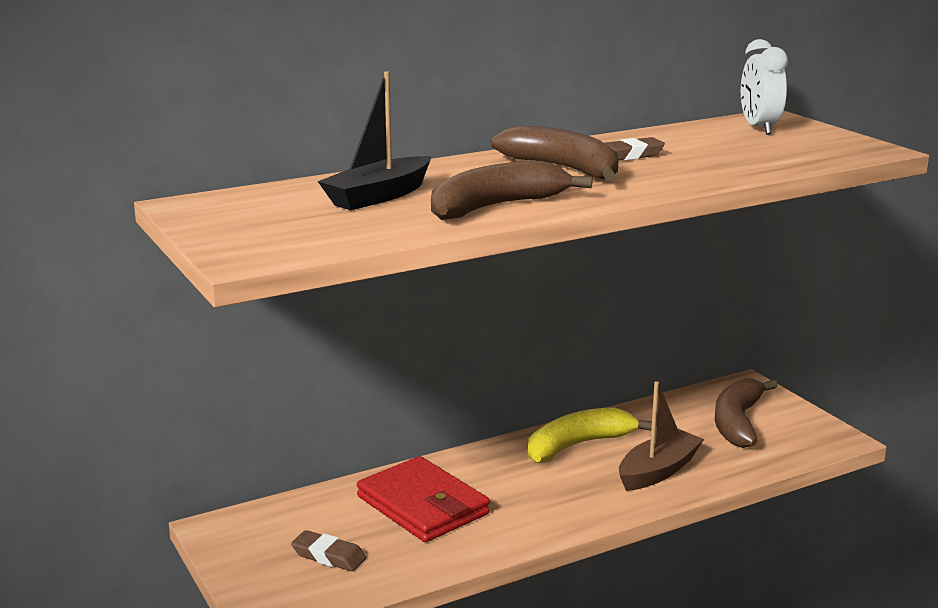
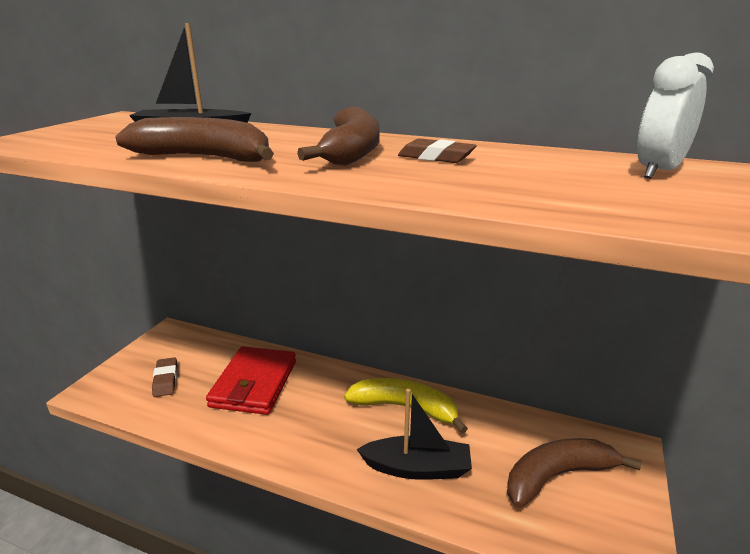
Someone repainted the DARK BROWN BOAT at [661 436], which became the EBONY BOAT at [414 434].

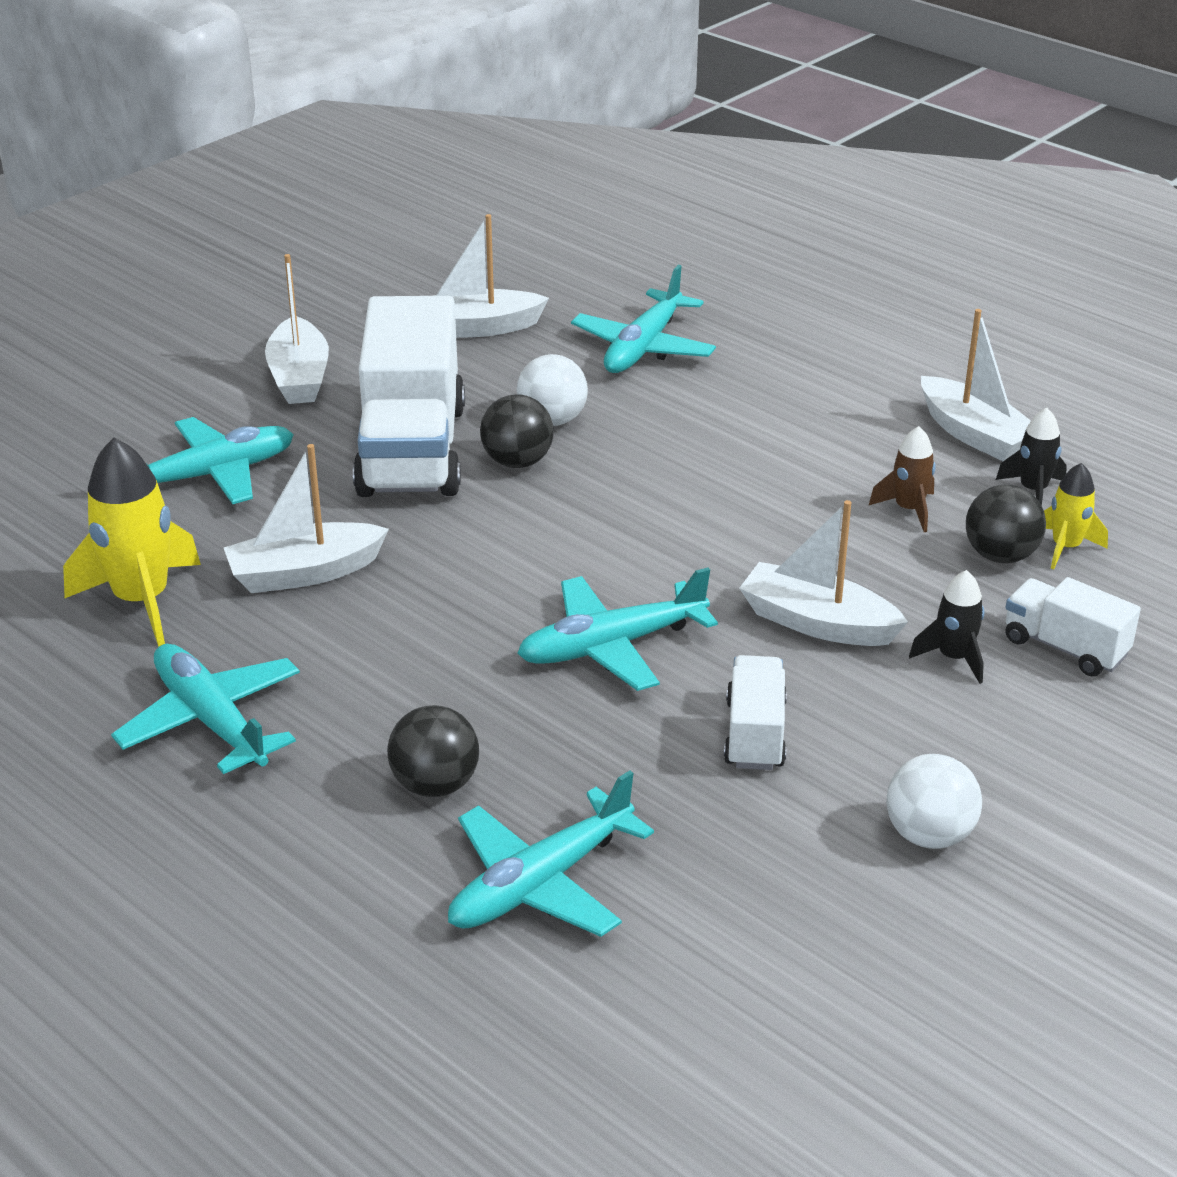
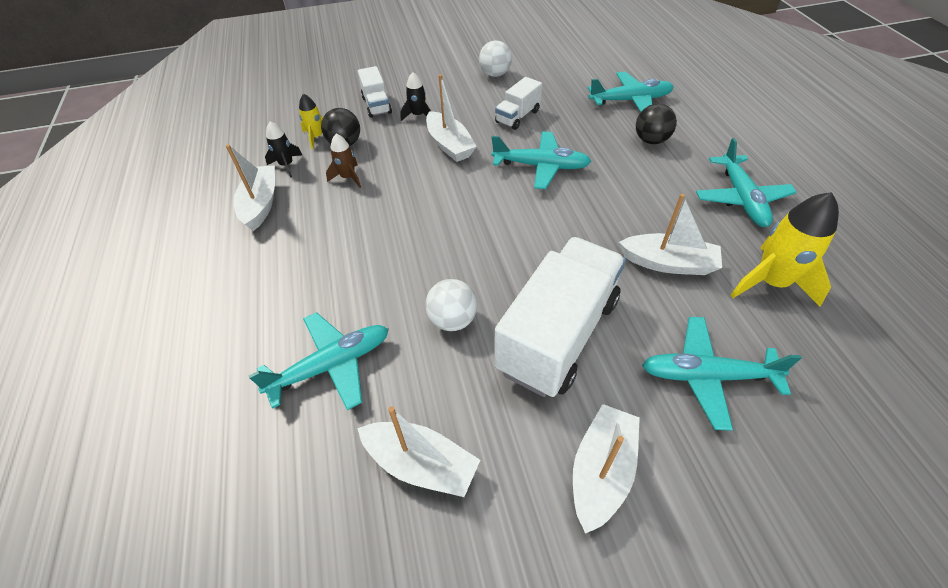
Someone took away the EBONY PLAY BALL at [517 431].

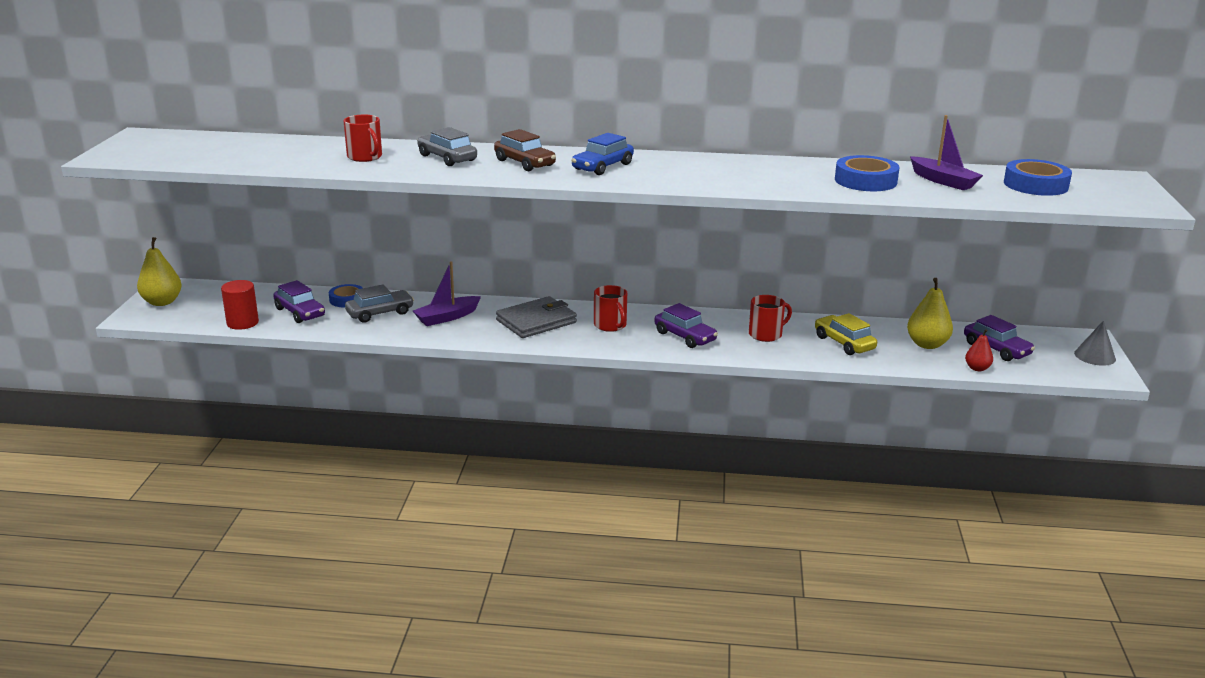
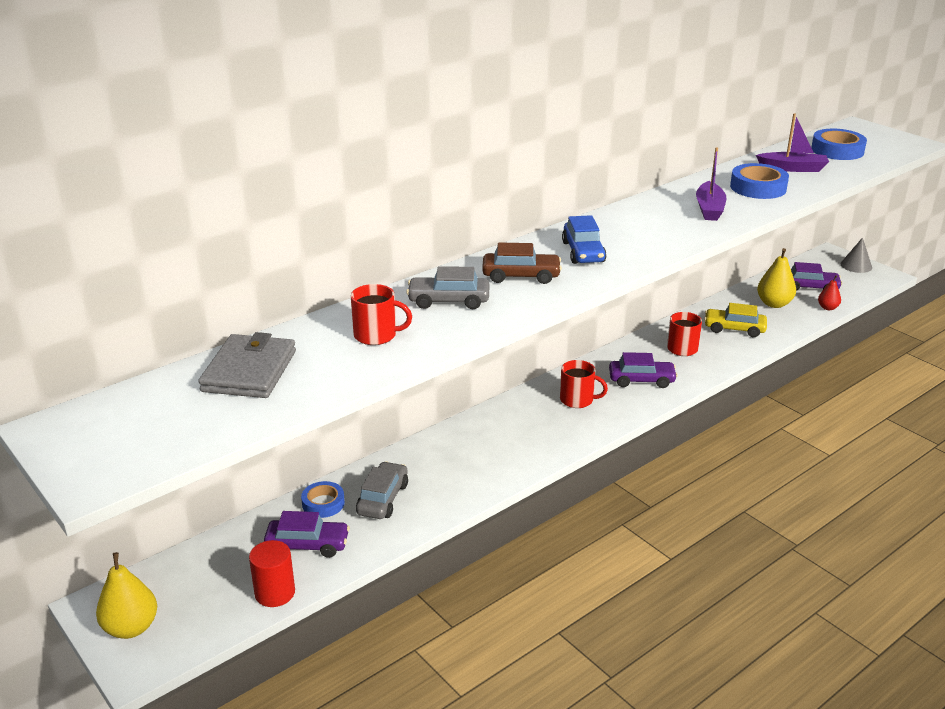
Someone carried the ASH-GREY BILLFOLD from [536 317] to [247 365]. Someone carried the PURPLE BOAT from [447 293] to [711 184].

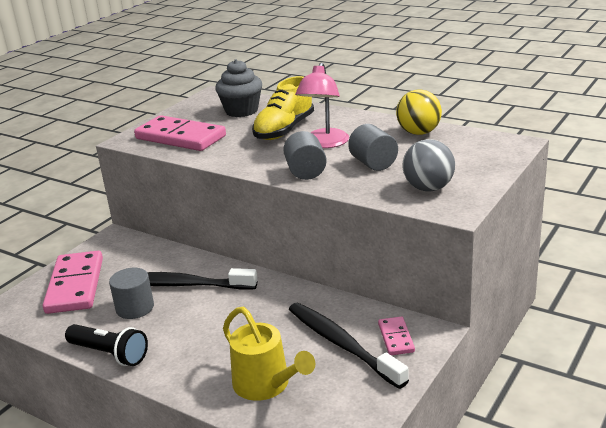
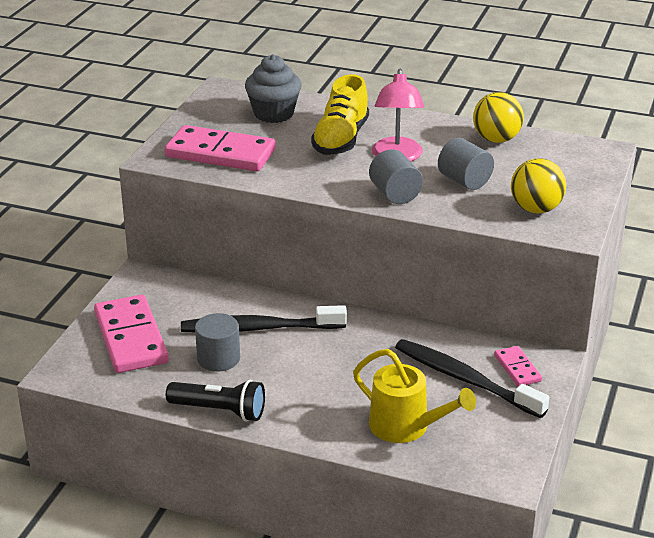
Someone repainted the ASH-GREY PLAY BALL at [428 165], which became the BRIGHT YELLOW PLAY BALL at [538 185].

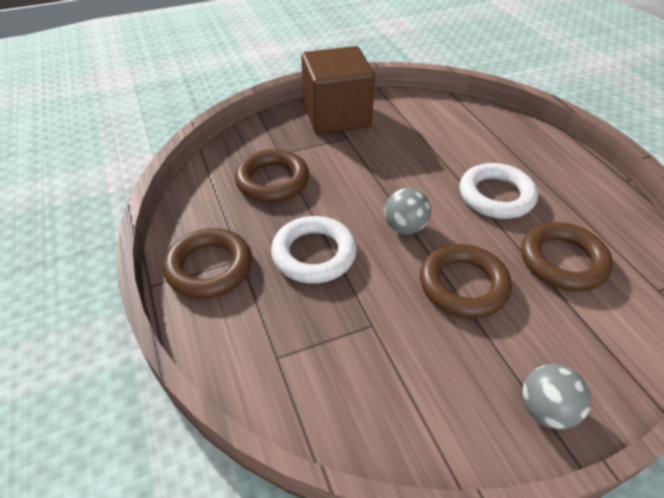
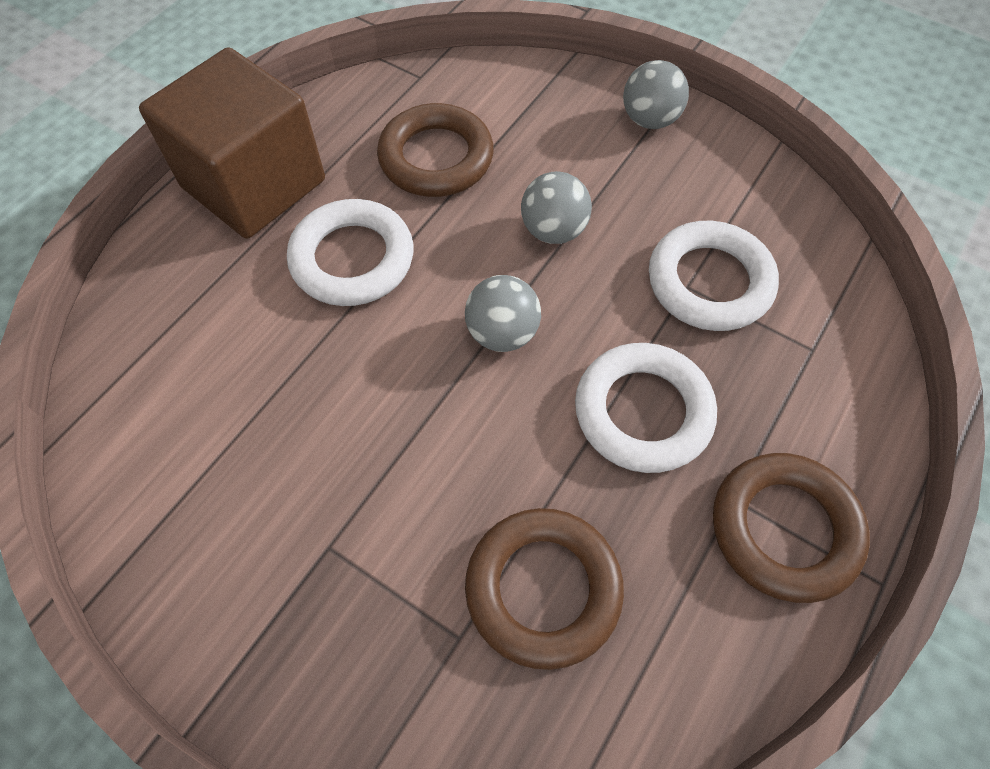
Someone carried the DARK BROWN CUBE from [338 90] to [232 143]. Someone swapped the DARK BROWN RING at [466 281] for the ASH-GREY PLAY BALL at [556 207]. Someone put down the SNOW-WHITE RING at [714 276].

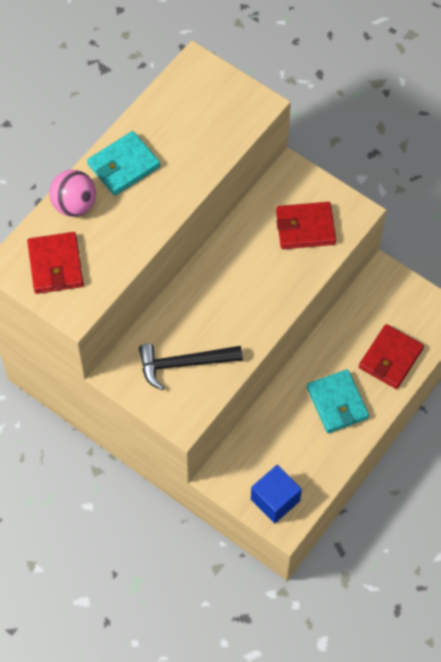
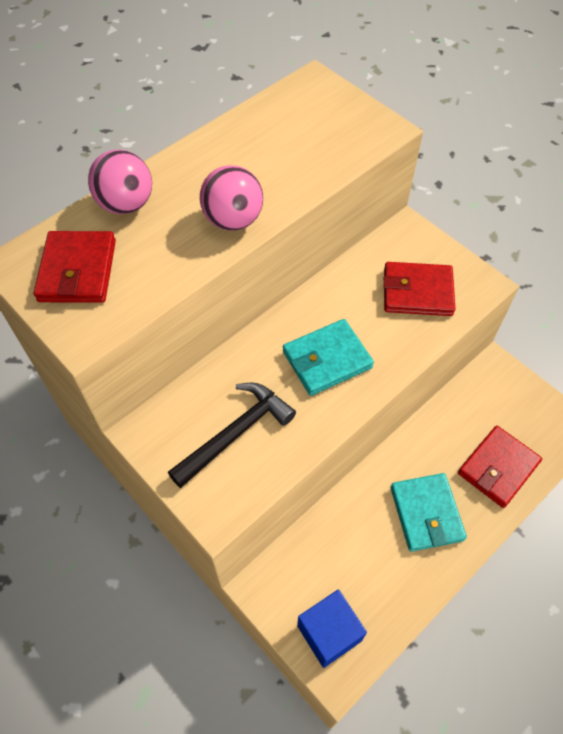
Someone rotated the EBONY CARPENTER'S HAMMER at [191 367] by 135 degrees clockwise. Someone put down the ROSE-PINK PLAY BALL at [231 198]. Someone carried the TEAL BILLFOLD from [124 163] to [328 357].

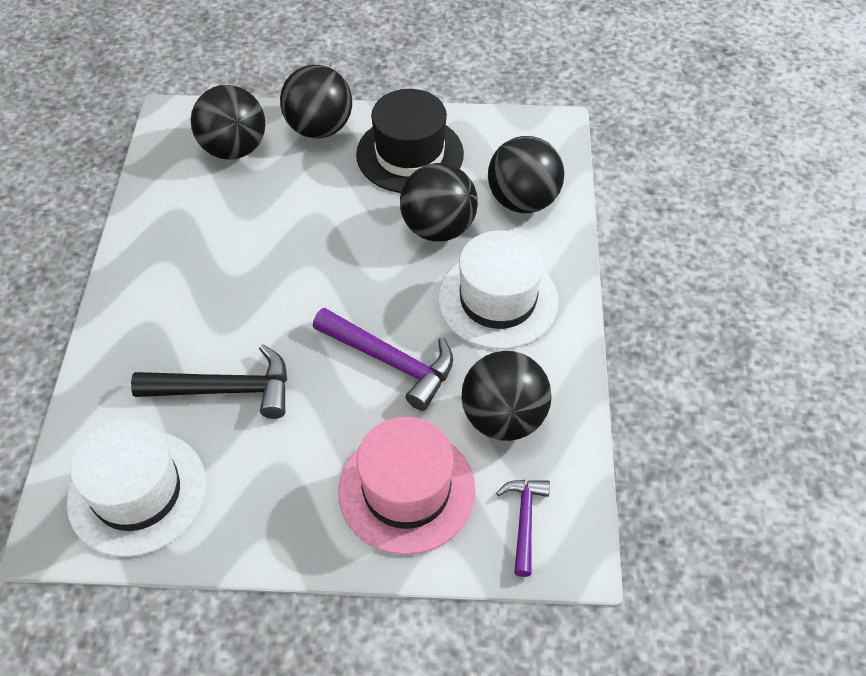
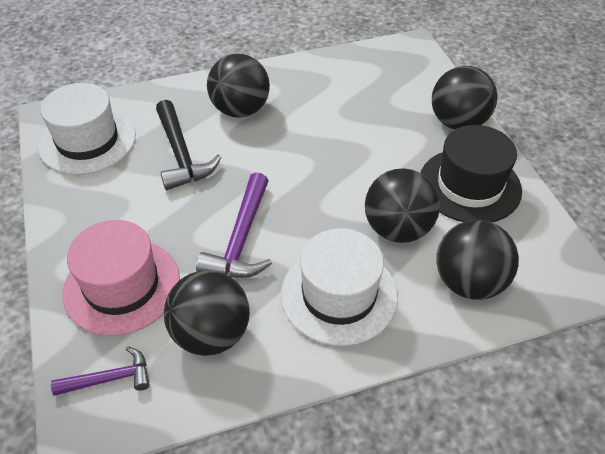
Someone carried the EBONY PLAY BALL from [228 122] to [238 86].

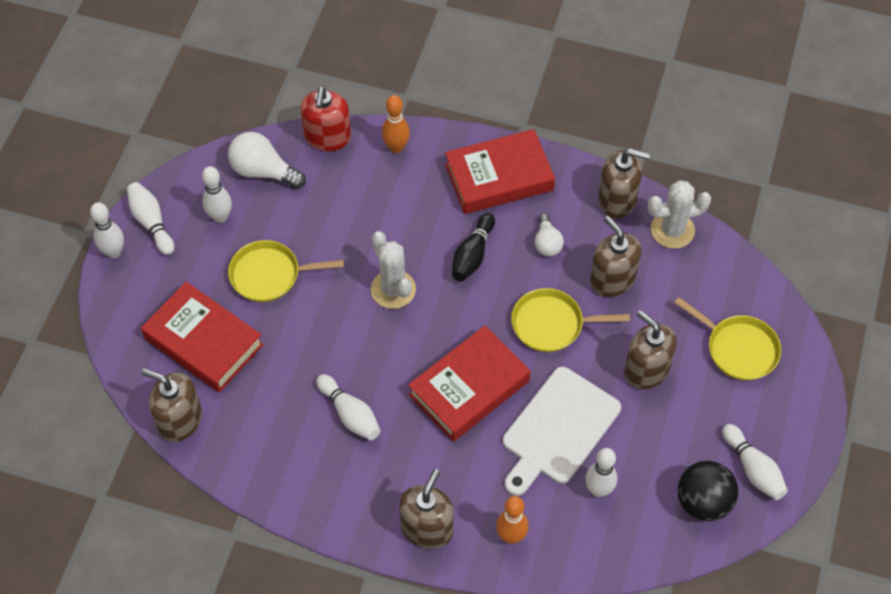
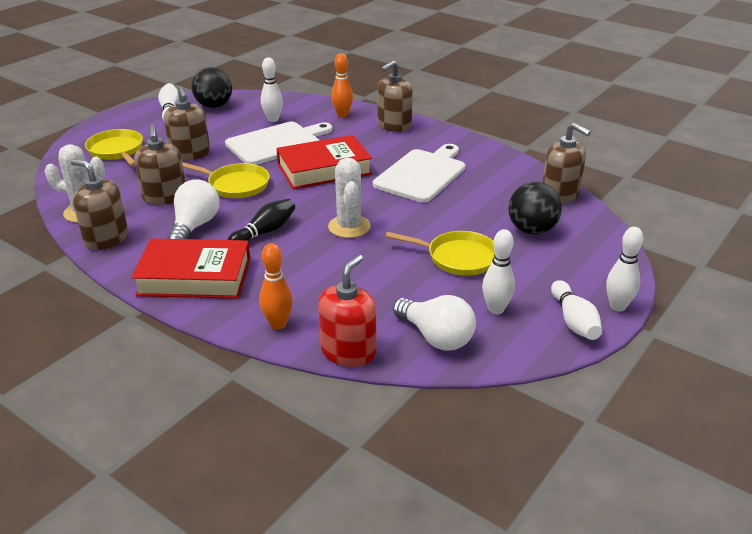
Someone scaled the SNOW-WHITE BULB at [549 235] by 1.61. Someone swapped the SNOW-WHITE SKITTLE at [348 407] for the SNOW-WHITE CHOPPING BOARD at [419 173]. Someone swapped the CRIMSON BOOK at [202 337] for the EBONY PLAY BALL at [535 208].

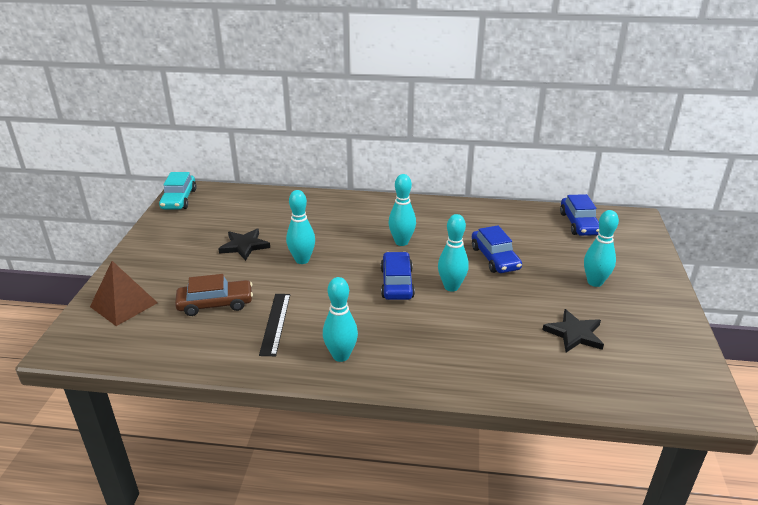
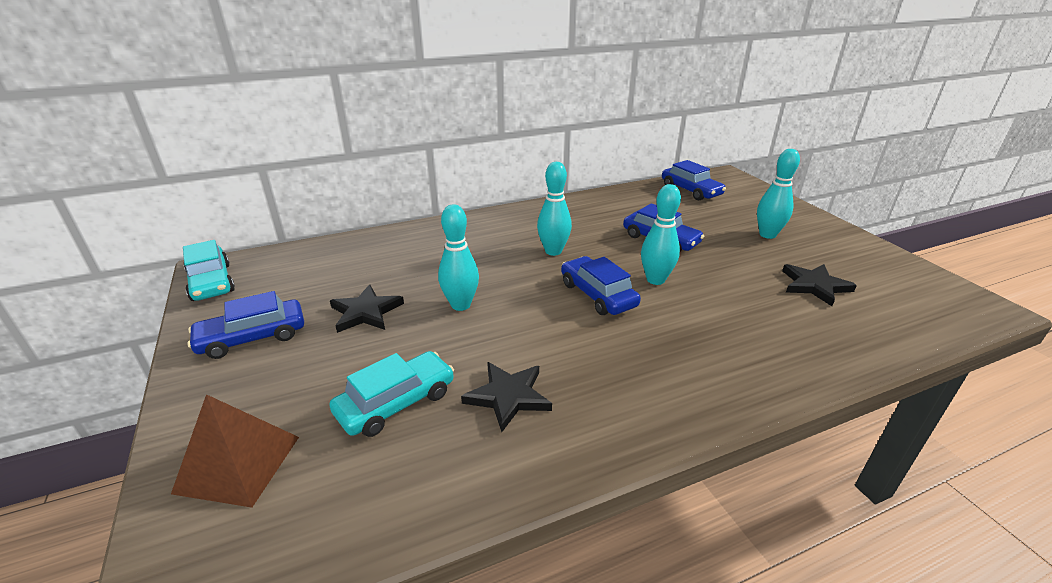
Someone put down the BLUE TOY CAR at [245 325]. Someone repainted the DARK BROWN TOY CAR at [214 295], which became the TEAL TOY CAR at [392 394]. Someone swapped the EBONY STRAIGHTEDGE at [274 325] for the EBONY STAR SHAPE at [506 397]. Someone took away the TEAL SKITTLE at [340 319].

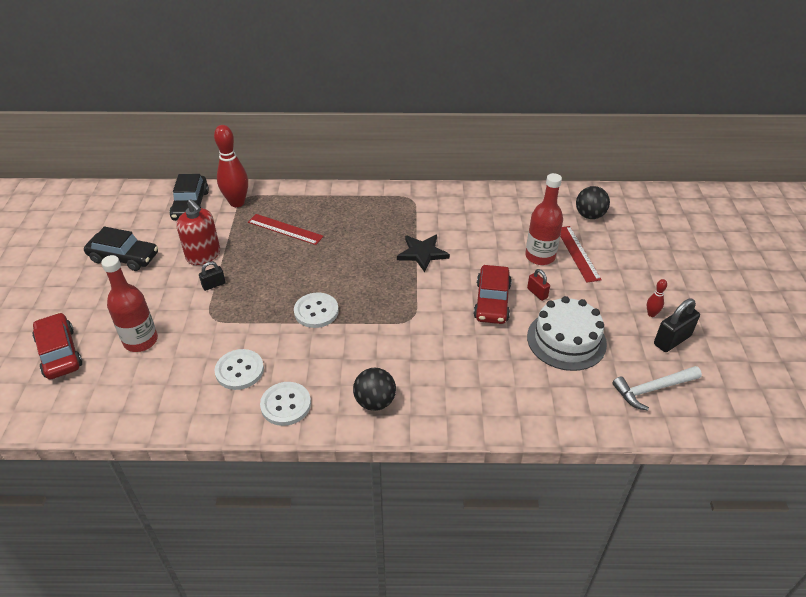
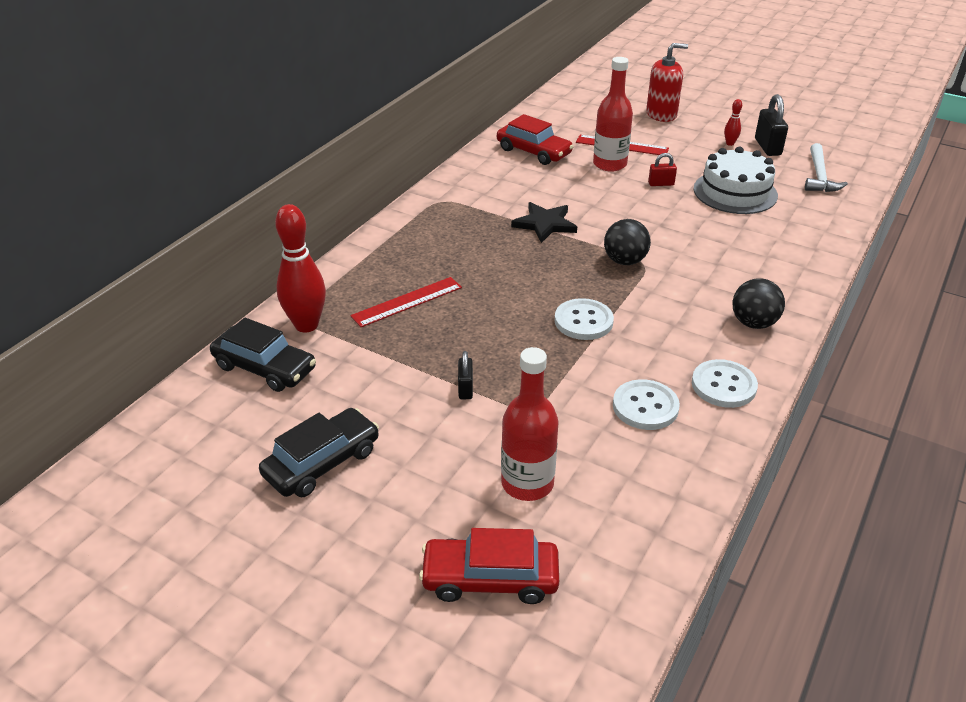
Someone carried the CRIMSON TOY CAR from [492 294] to [535 139]. Someone carried the EBONY PLAY BALL from [593 202] to [627 242]. Someone carried the CRIMSON SOAP DISPENSER from [198 232] to [667 82].

